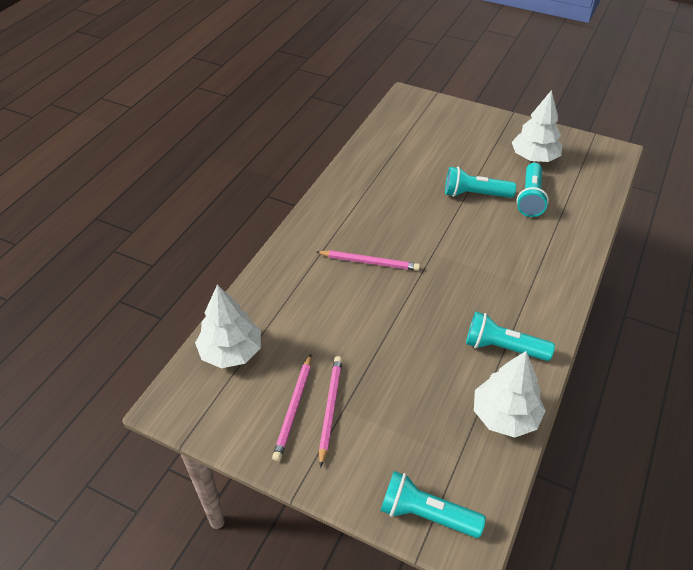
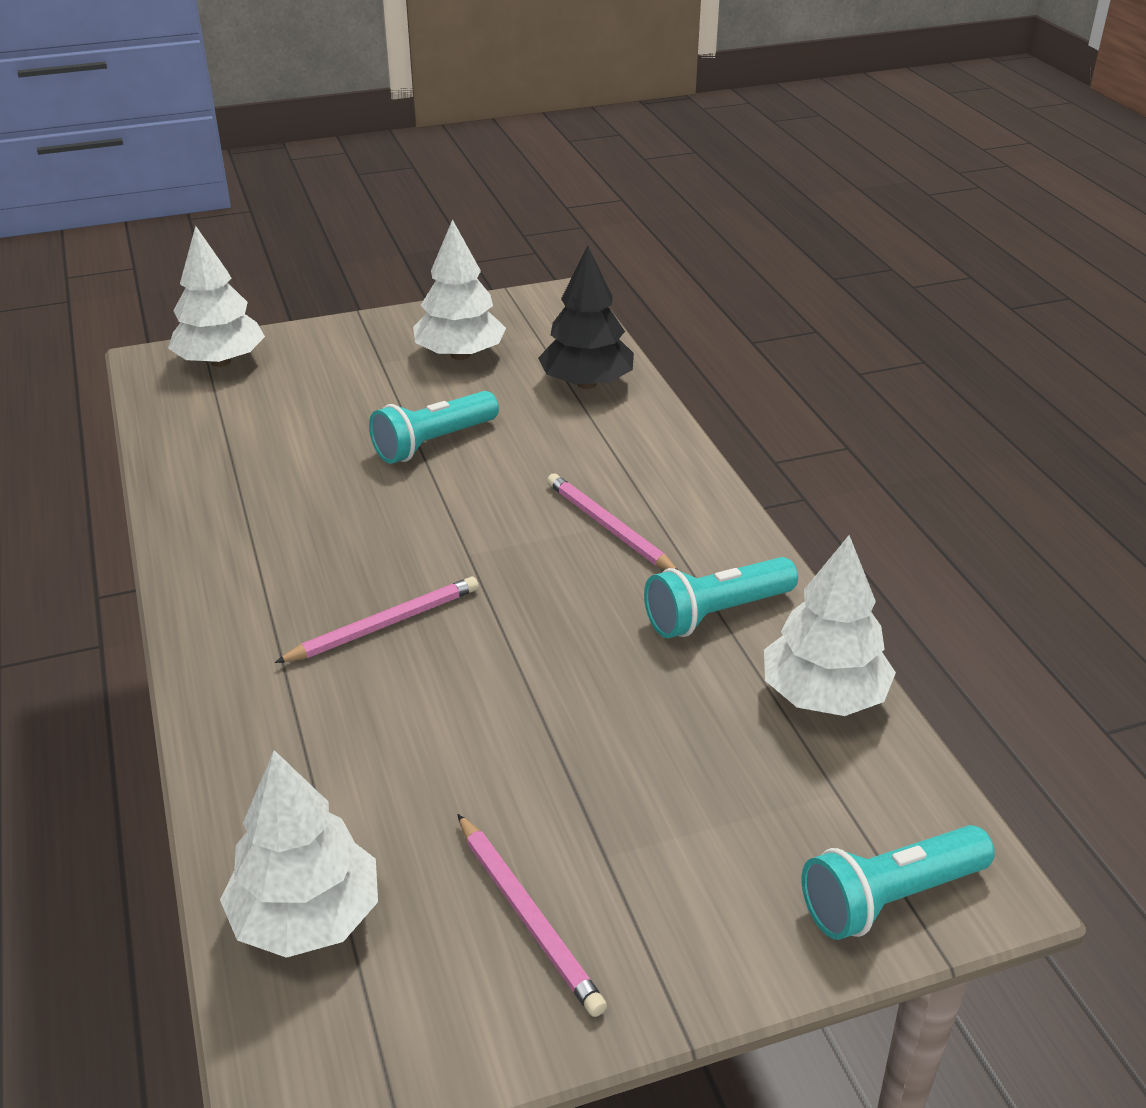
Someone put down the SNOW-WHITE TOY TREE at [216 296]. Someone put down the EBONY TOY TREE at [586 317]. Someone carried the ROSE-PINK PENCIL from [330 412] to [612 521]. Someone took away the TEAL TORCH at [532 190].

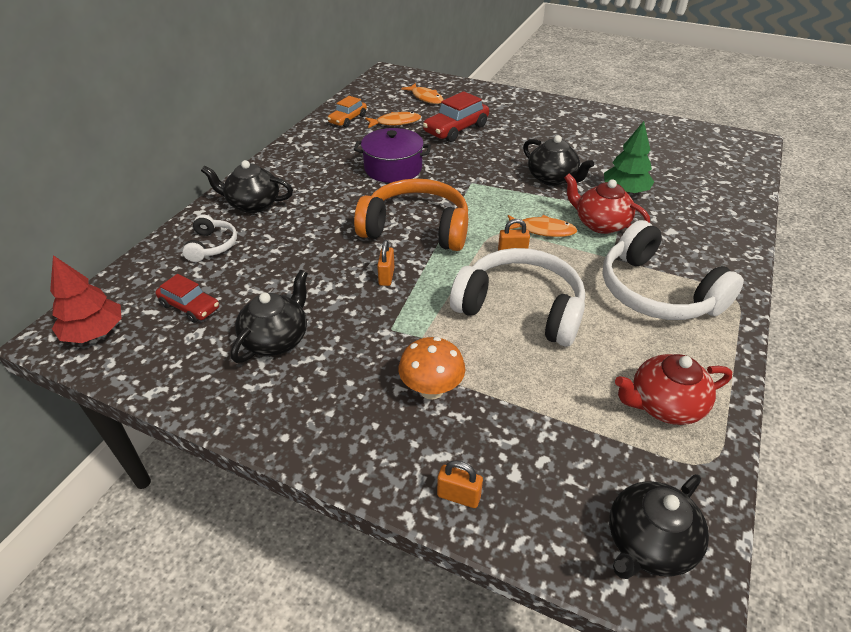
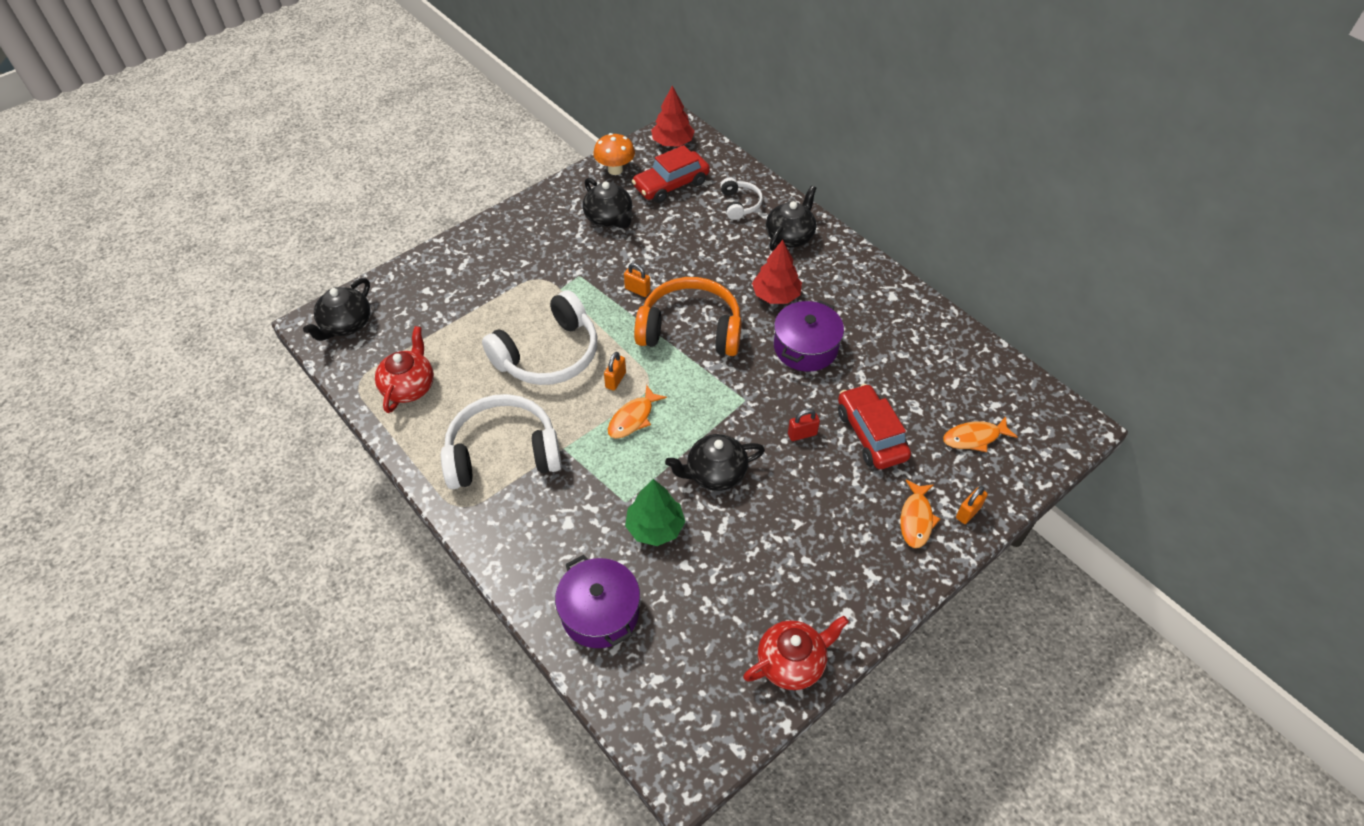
Someone rotated the EBONY TEA POT at [659 526] by 135 degrees counterclockwise. Someone put down the PURPLE POT at [597 601]. Someone carried the BRIGHT ORANGE TOADSTOOL from [431 368] to [614 154]. Someone scaled the CRIMSON TOY CAR at [187 298] by 1.57. Someone rotated the BRIGHT ORANGE HEADSET at [411 215] by 120 degrees counterclockwise. Someone rotated the SNOW-WHITE HEADSET at [209 238] by 120 degrees counterclockwise. Someone carried the CRIMSON TEA POT from [607 204] to [796 653]. Someone put down the CRIMSON TOY TREE at [777 272]. Someone put down the CRIMSON SMALL LOCK at [804 425]. Someone carried the BRIGHT ORANGE FISH from [393 120] to [920 514]. Someone carried the BRIGHT ORANGE SMALL LOCK from [460 484] to [972 505]. Someone took away the BRIGHT ORANGE TOY CAR at [347 111].

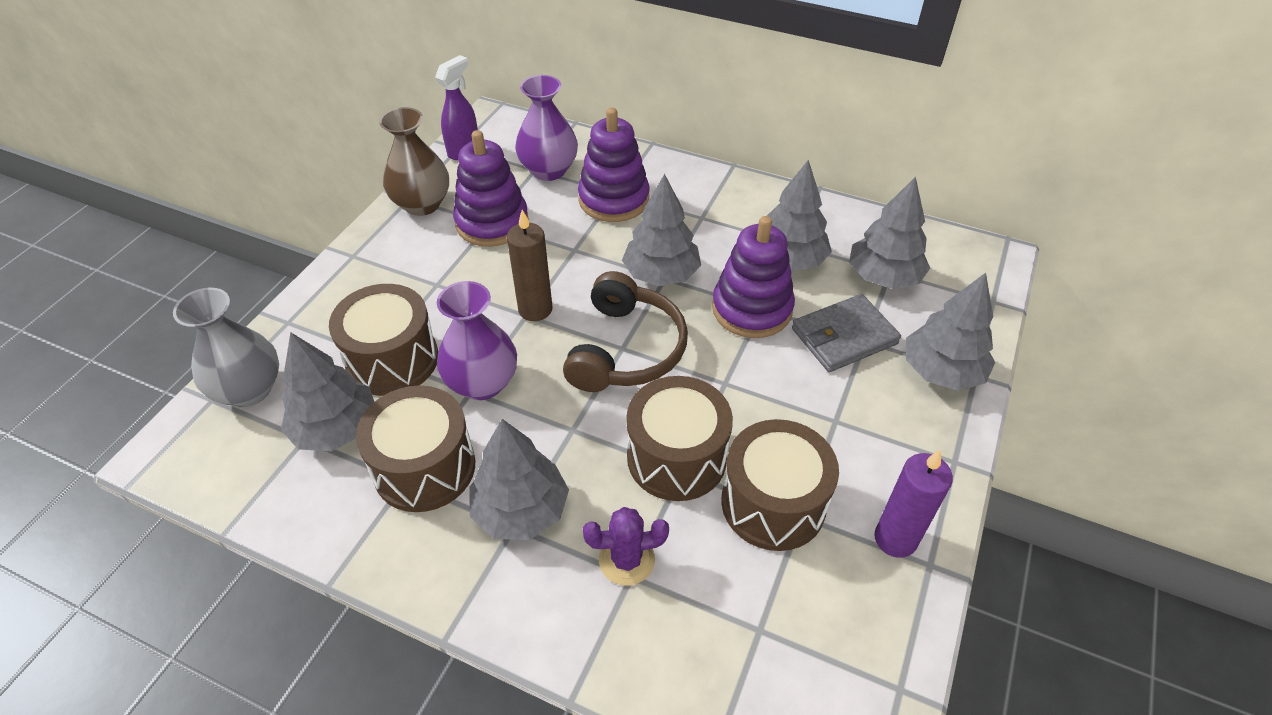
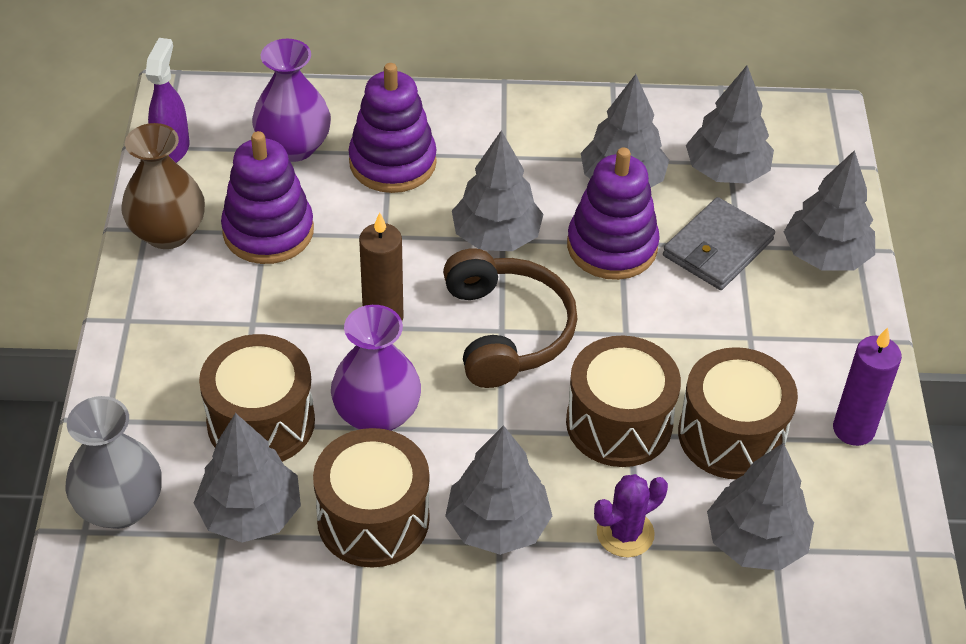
Someone put down the ASH-GREY TOY TREE at [760 507].

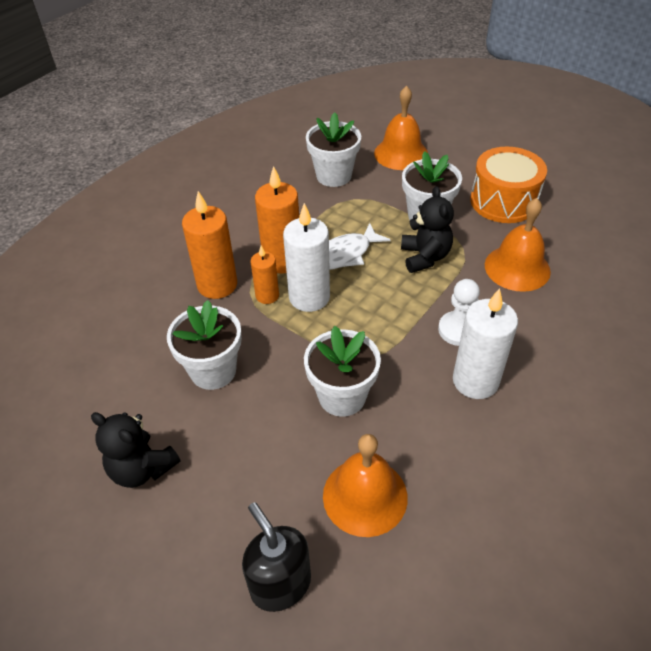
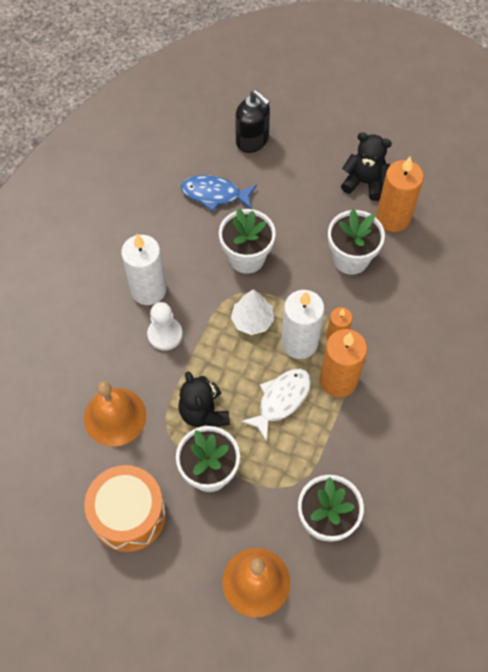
Someone swapped the BRIGHT ORANGE SCHOOL BELL at [365 485] for the BLUE FISH at [219 193]. Someone put down the SNOW-WHITE TOY TREE at [252 312]. Someone carried the BRIGHT ORANGE CANDLE from [209 245] to [400 194].

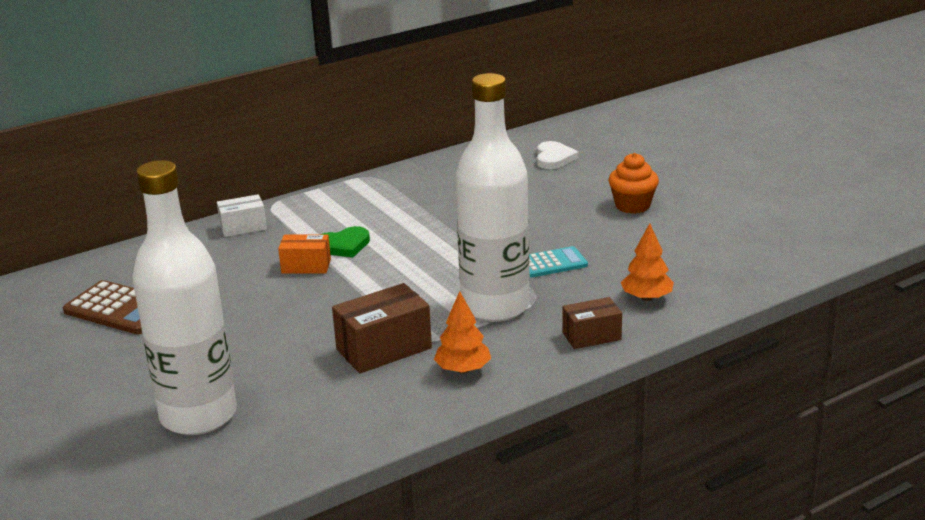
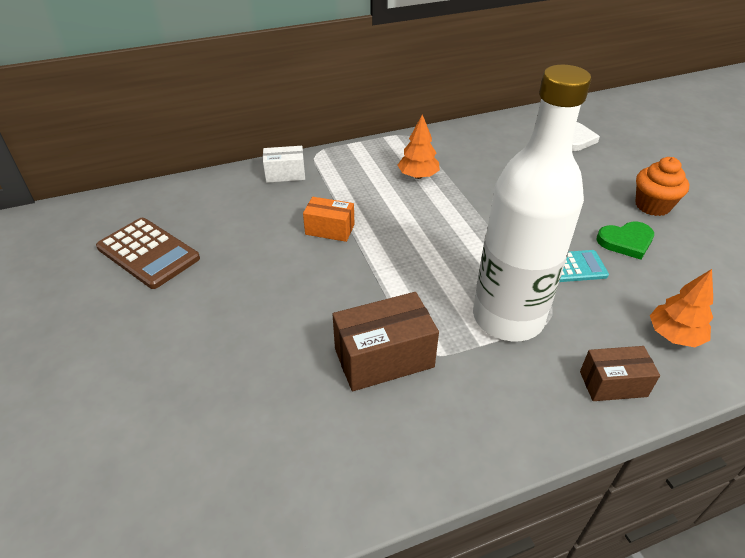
Someone carried the BRIGHT ORANGE TOY TREE from [462 332] to [418 146]. Someone carried the LEAF-GREEN HEART SHAPE from [346 241] to [625 241]. Someone took away the SNOW-WHITE DRINK BOTTLE at [184 297].

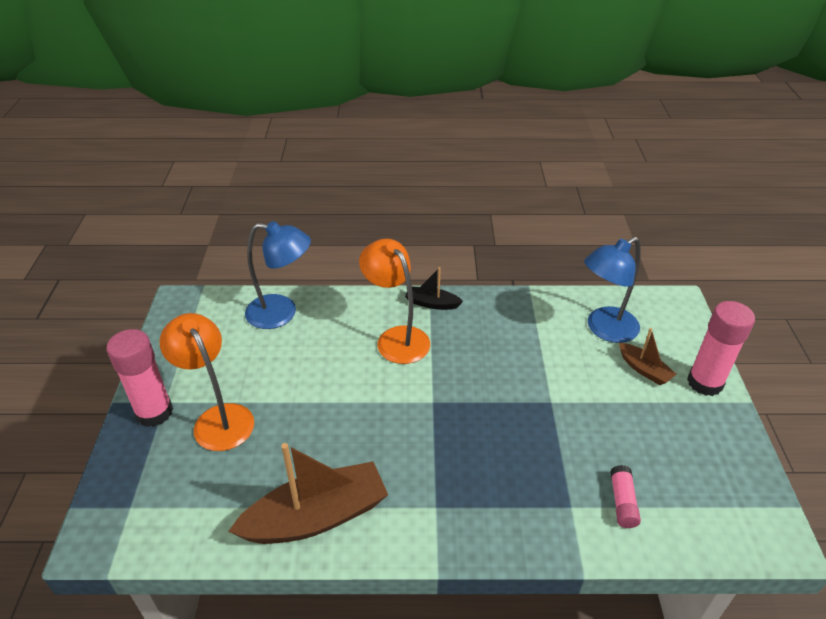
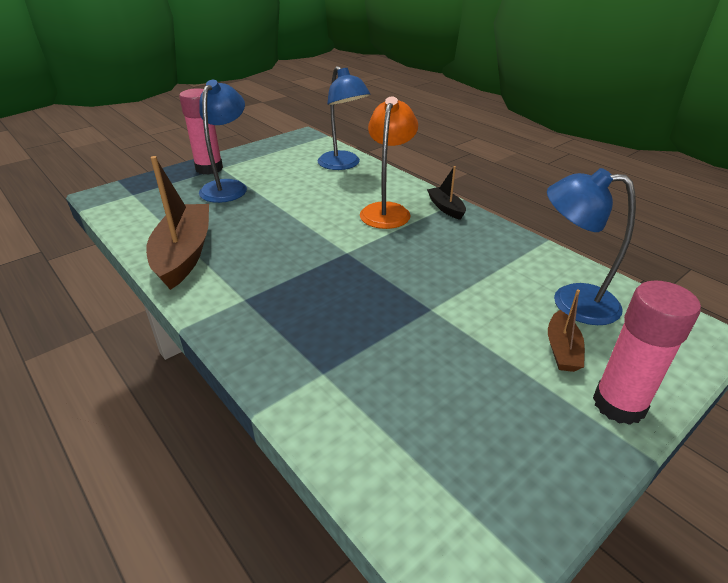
Someone rotated the DARK BROWN BOAT at [308 493] by 120 degrees counterclockwise. Someone repainted the BRIGHT ORANGE LAMP at [206 382], which became the BLUE LAMP at [223 141]. Someone took away the ROSE-PINK GLUE at [625 496].

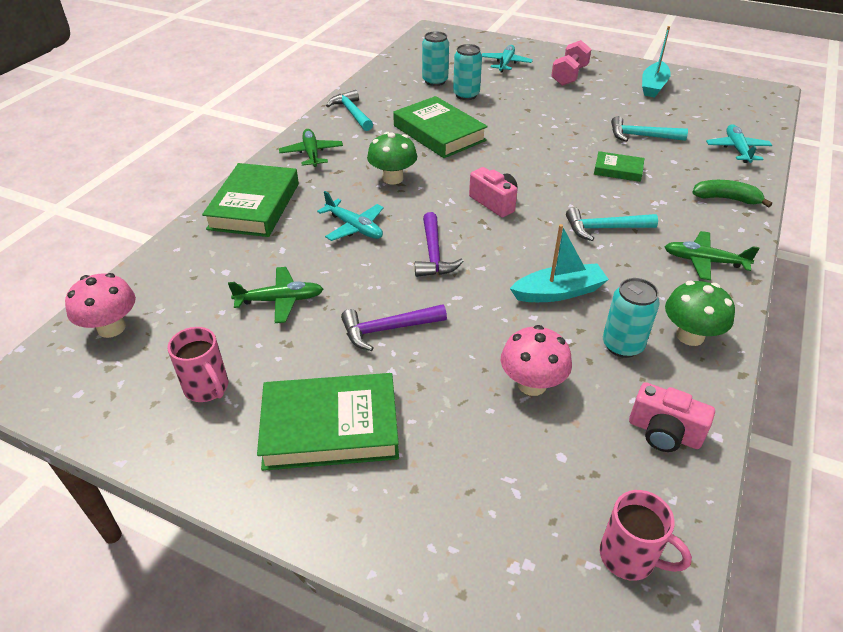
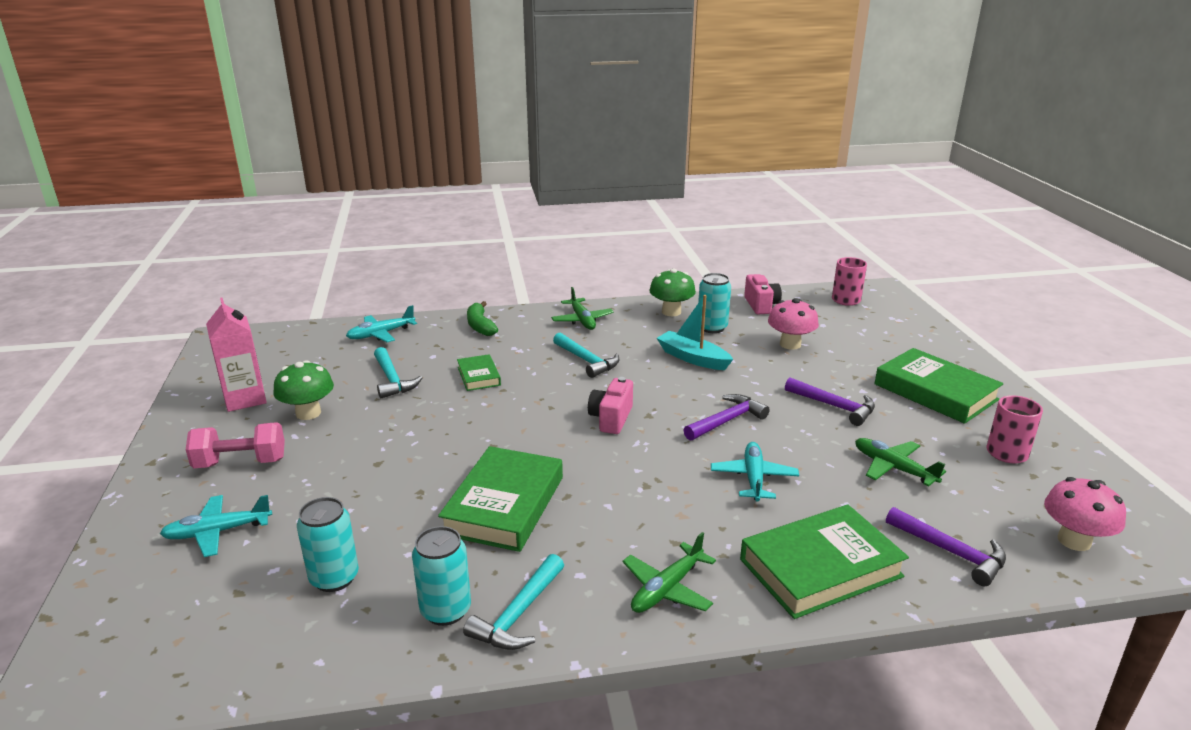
Someone swapped the TEAL BOAT at [656 61] for the ROSE-PINK CARTON at [236 354]. Someone carried the LEAF-GREEN TOADSTOOL from [392 158] to [304 390]. Someone carried the TEAL SODA CAN from [467 72] to [441 576]. Someone put down the PURPLE CARPENTER'S HAMMER at [946 546].

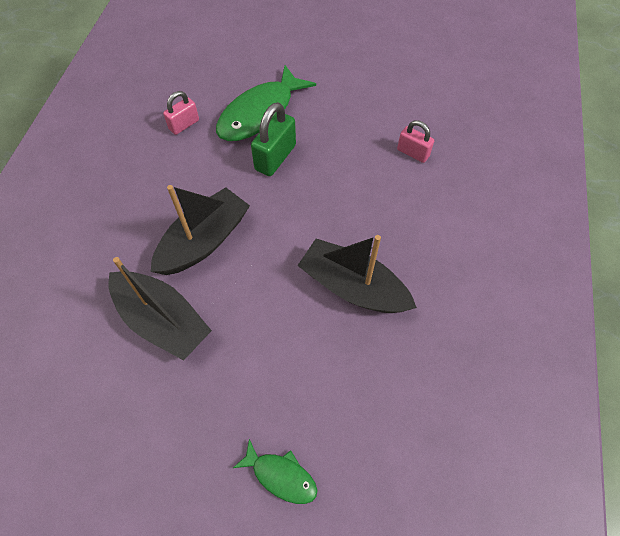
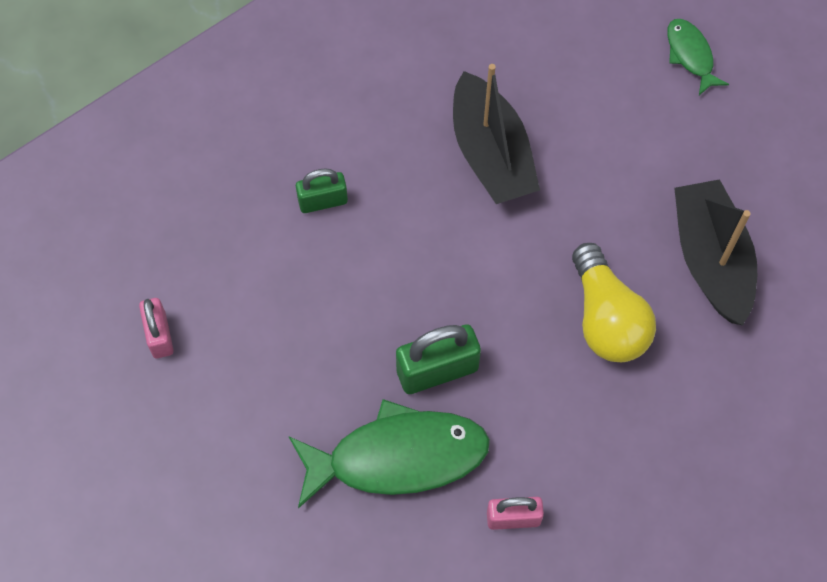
Someone carried the ROSE-PINK SMALL LOCK from [415 141] to [156 328]. Someone put down the LEAF-GREEN SMALL LOCK at [322 190]. Someone swapped the EBONY BOAT at [200 230] for the BRIGHT YELLOW BULB at [614 302].

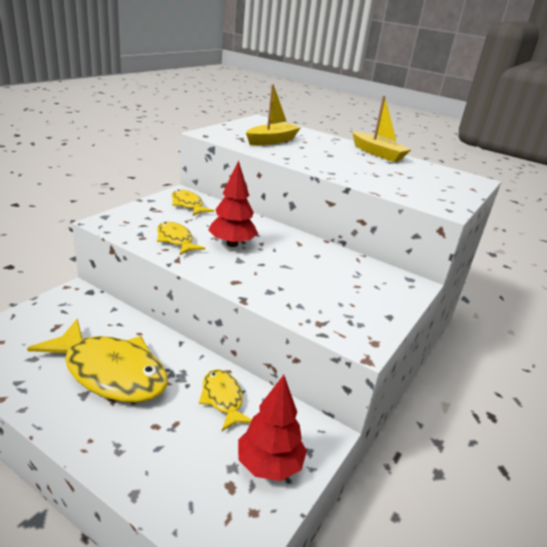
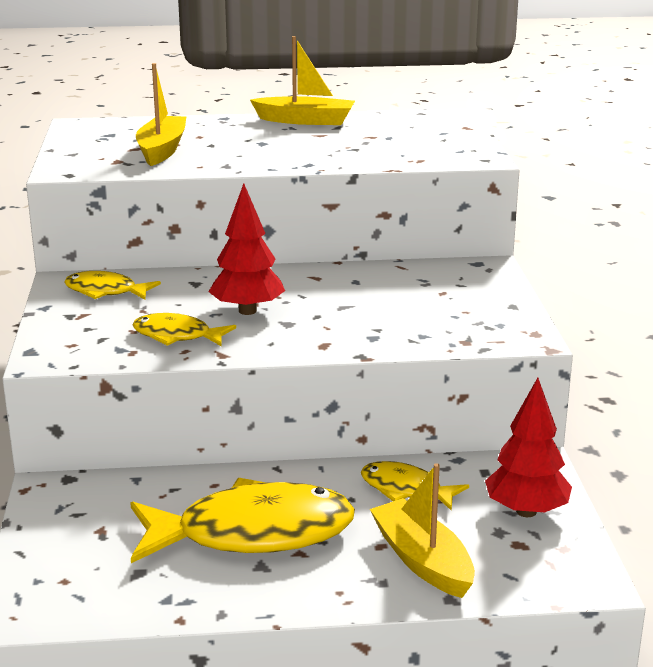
Someone put down the BRIGHT YELLOW BOAT at [422 530].

